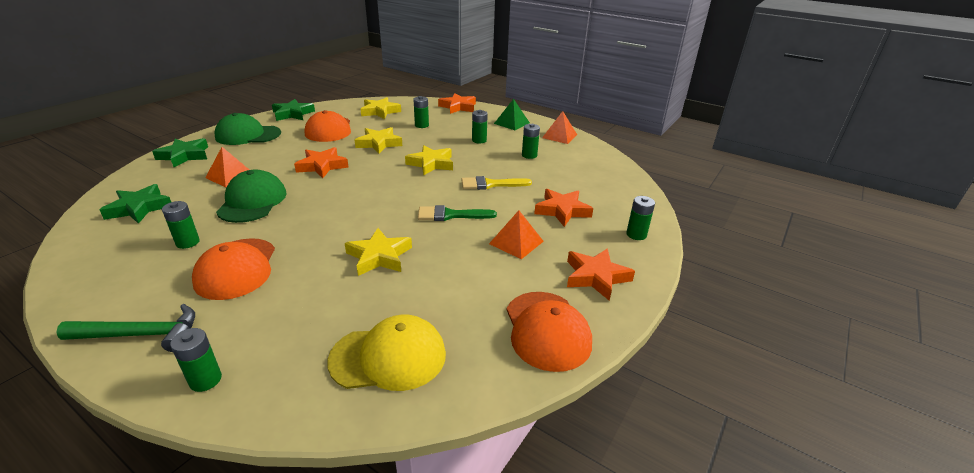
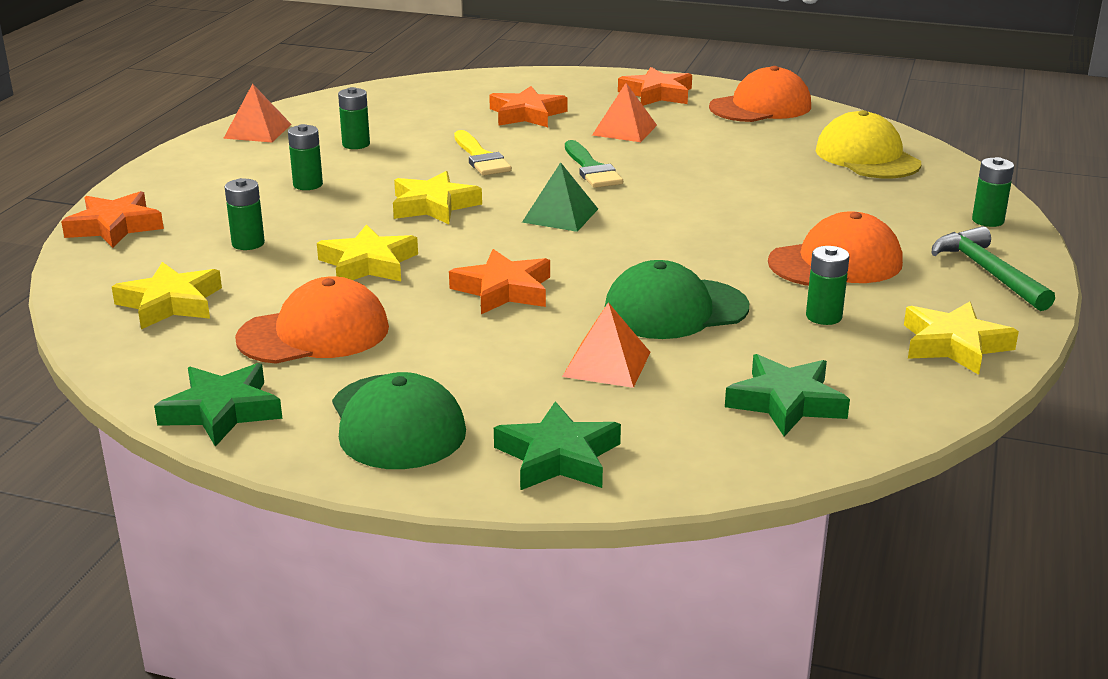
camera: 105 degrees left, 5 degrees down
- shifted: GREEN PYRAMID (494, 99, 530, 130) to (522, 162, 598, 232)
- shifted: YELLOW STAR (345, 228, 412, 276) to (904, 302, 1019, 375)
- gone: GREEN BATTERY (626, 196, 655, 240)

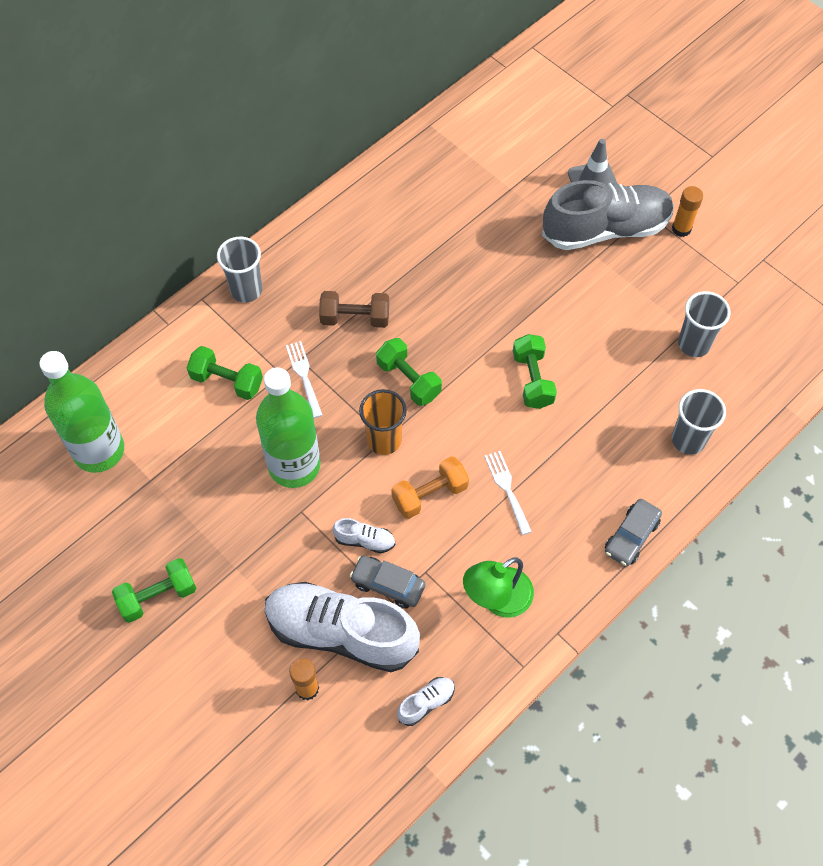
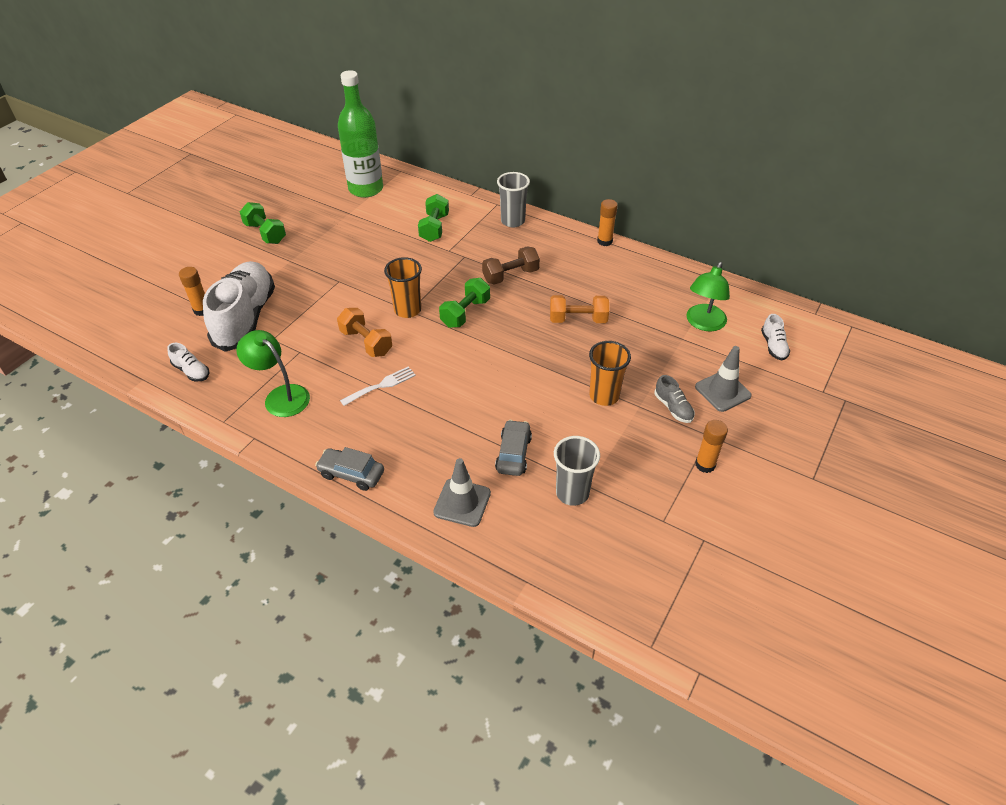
camera: 75 degrees right, 15 degrees down
- swapped: GREY CUP (672, 389, 726, 455) to GREY TRAFFIC CONE (433, 458, 491, 527)
- rotated: BROWN DUMBBELL (319, 291, 389, 328) = (482, 246, 540, 285) 75 degrees clockwise
- shifted: GREY CAR (350, 556, 425, 608) to (495, 420, 532, 476)
- new: ORANGE DUMBBELL (550, 295, 609, 323)
- new: ORANGE CUP (589, 341, 631, 406)
- new: ORANGE GLUE STICK (597, 199, 618, 246)
- scaled: GREY SHOE (542, 180, 674, 250) = (654, 375, 695, 423) x0.41
- new: GREEN LAMP (686, 262, 730, 331)
- shifted: WHITE SHOE (333, 518, 395, 553) to (761, 314, 790, 360)
- gone: GREEN BOTTLE (256, 367, 320, 488)
- gone: WHITE FORK (286, 341, 322, 418)
- gone: GREEN DUMBBELL (513, 334, 557, 409)

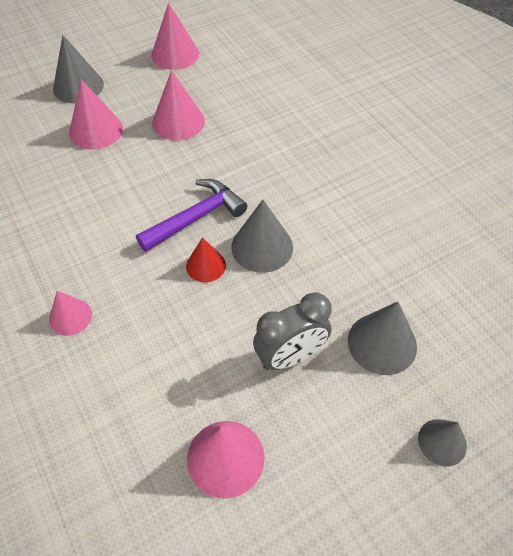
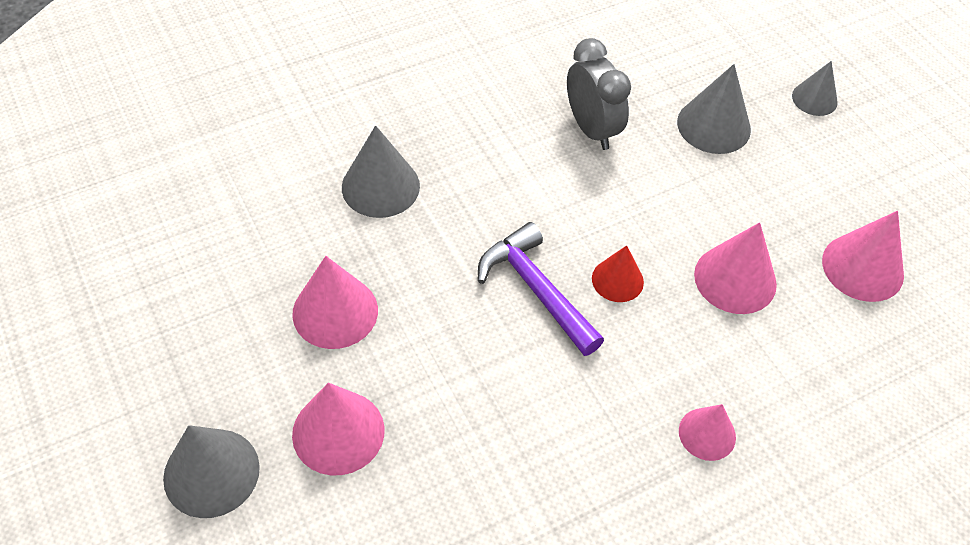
camera: 90 degrees left, 0 degrees up
- shifted: GREY CONE (231, 200, 293, 273) to (342, 125, 420, 218)
- shifted: GREY CLOCK (253, 292, 332, 370) to (567, 38, 631, 150)
- shifted: PINK CONE (151, 3, 199, 70) to (694, 222, 777, 314)

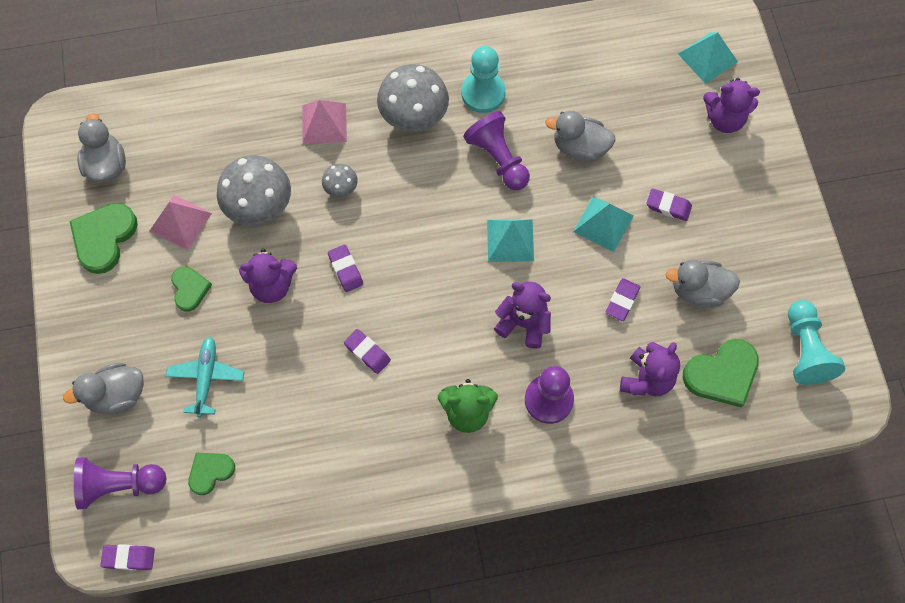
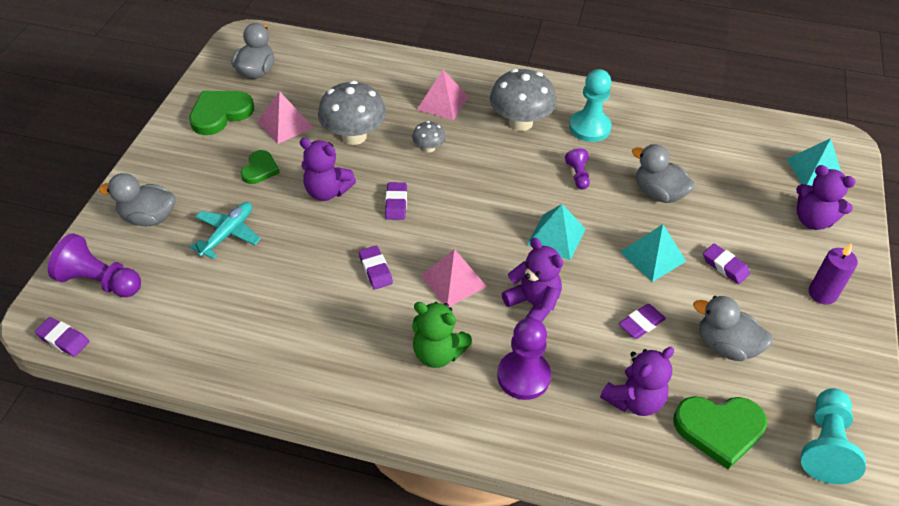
camera: 25 degrees right, 20 degrees down
- new: PINK PYRAMID (421, 249, 487, 307)
- scaled: PURPLE PAWN (463, 111, 530, 190) = (565, 148, 590, 189) x0.54
- new: PURPLE CANDLE (809, 243, 858, 304)
- gone: GREEN HEART (188, 453, 235, 495)

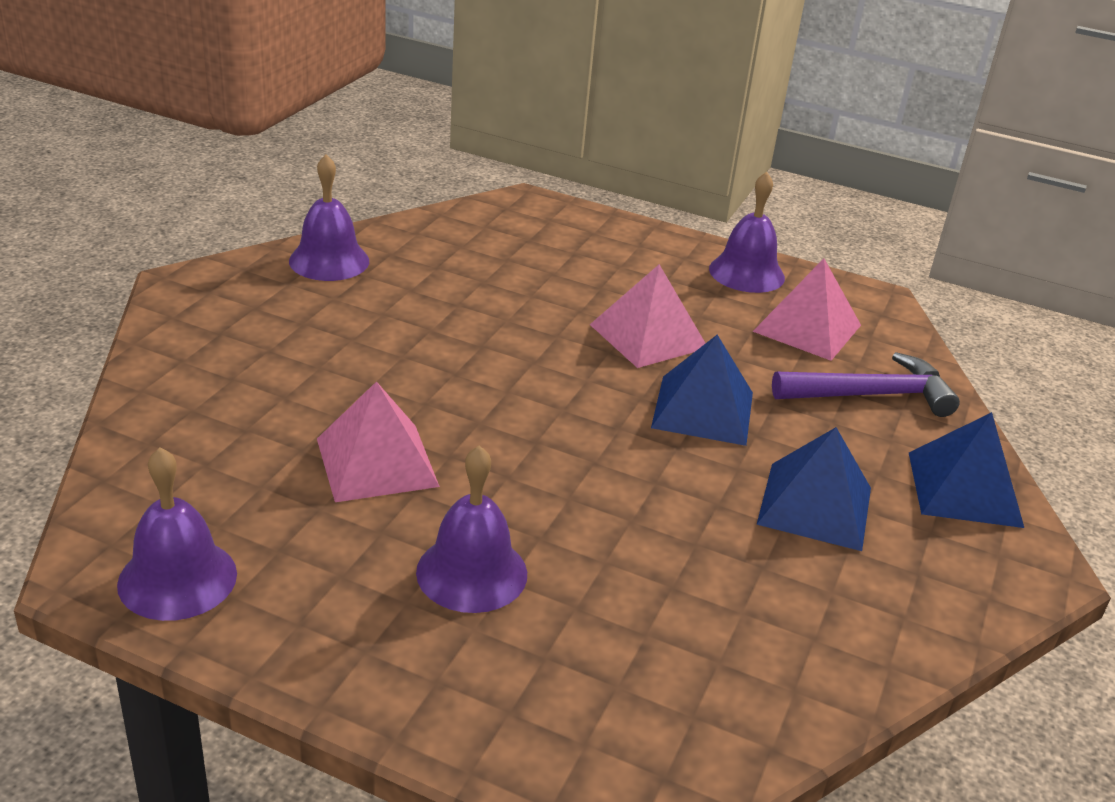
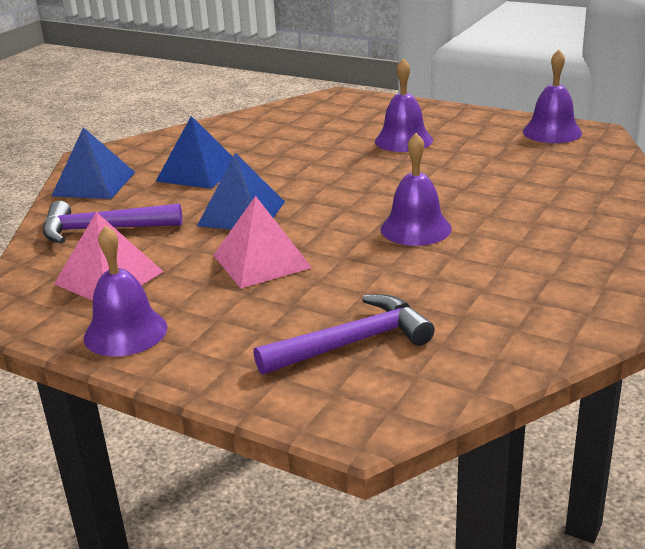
camera: 170 degrees left, 5 degrees down
- new: PURPLE HAMMER (253, 294, 435, 375)
- shifted: PURPLE BELL (289, 155, 369, 281) to (381, 133, 452, 246)
- gone: PINK PYRAMID (317, 381, 440, 502)

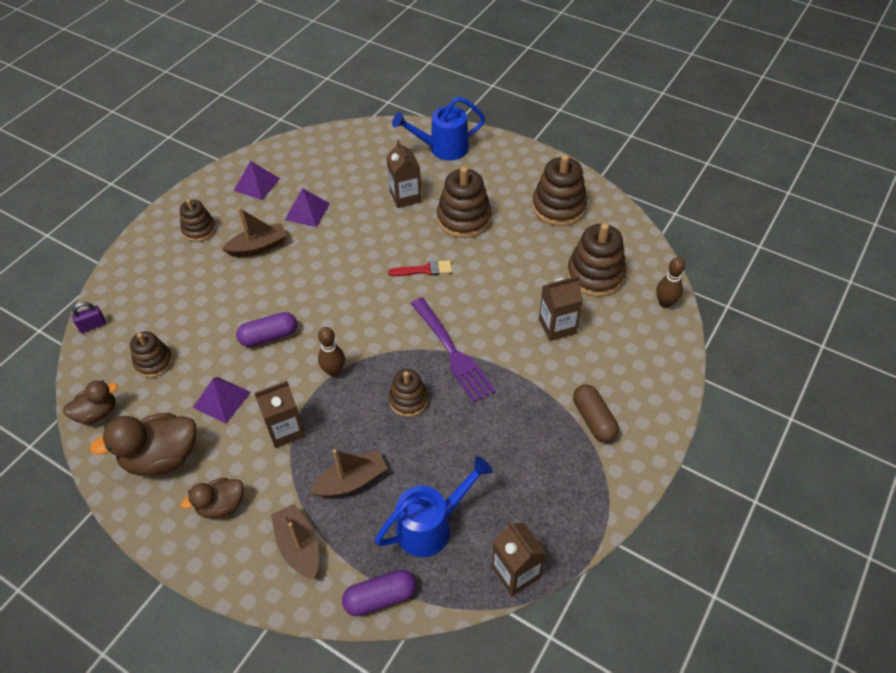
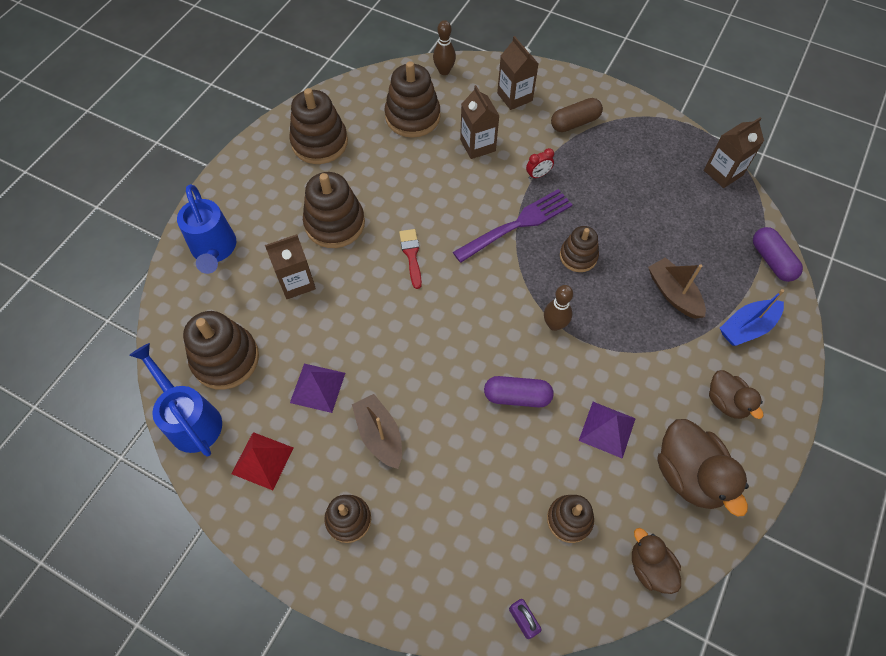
camera: 95 degrees left, 10 degrees up
- shifted: BLUE WATERING CAN (375, 456, 492, 557) to (129, 343, 222, 456)
- new: BROWN STACKING TOY (183, 311, 259, 389)
- repainted: PURPLE PYRAMID (233, 161, 280, 200) to RED PYRAMID (231, 432, 294, 490)
- rotated: PURPLE CAPSULE (236, 312, 297, 347) = (484, 376, 554, 407) 60 degrees counterclockwise
- shifted: BROWN CARTON (254, 381, 305, 448) to (497, 36, 538, 110)
- new: RED CLOCK (526, 148, 554, 179)
- repainted: BROWN BOAT (271, 504, 319, 579) to BLUE BOAT (720, 289, 784, 346)

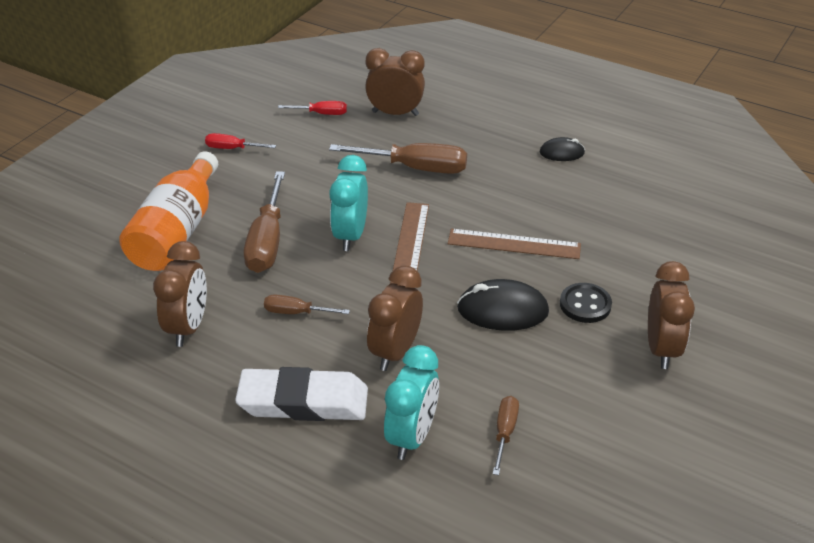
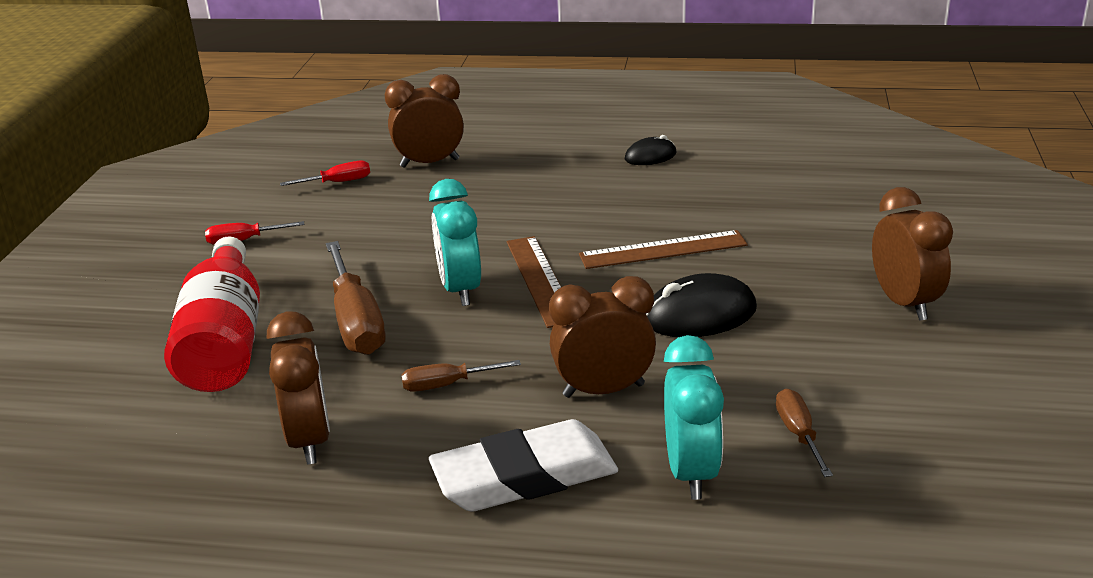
camera: 20 degrees left, 10 degrees down
- repainted: ORANGE BOTTLE (119, 151, 218, 271) to RED BOTTLE (164, 236, 260, 392)
- rotated: BROWN CLOCK (367, 265, 423, 371) = (549, 276, 656, 398) 75 degrees clockwise
- gone: BROWN SCREWDRIVER (329, 143, 467, 174)
- gone: BLACK BUTTON (560, 283, 612, 323)

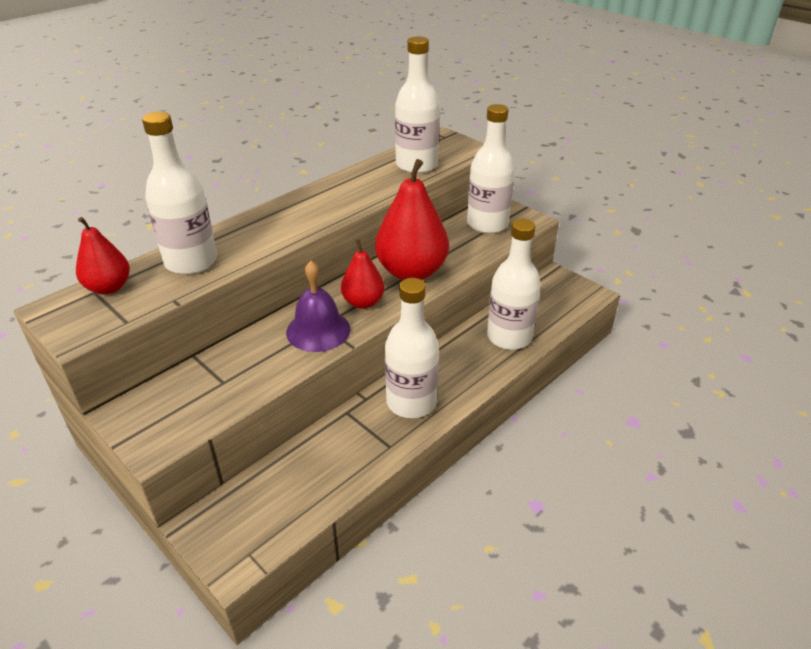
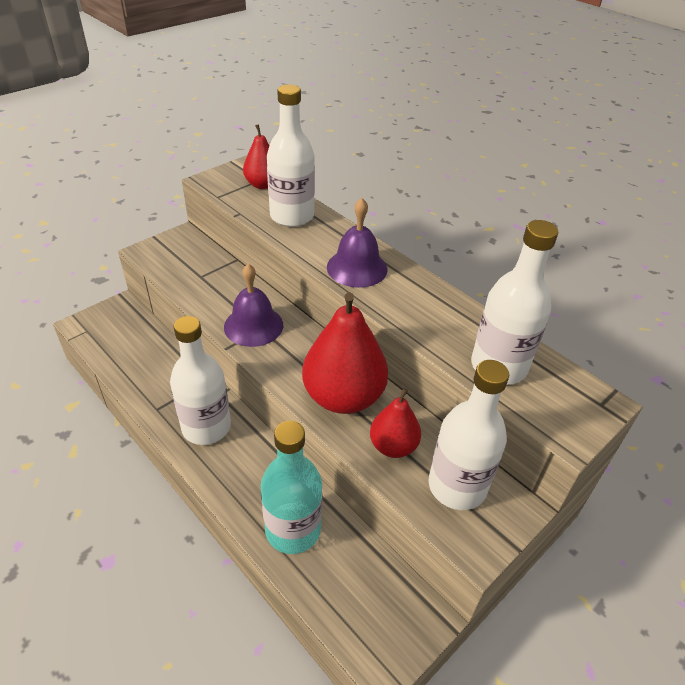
camera: 90 degrees right, 5 degrees up
- repainted: WHITE BOTTLE (487, 219, 541, 350) to TURQUOISE BOTTLE (261, 421, 323, 554)
- new: PURPLE BELL (327, 198, 388, 288)
- shifted: RED PEAR (341, 239, 385, 309) to (370, 388, 421, 458)

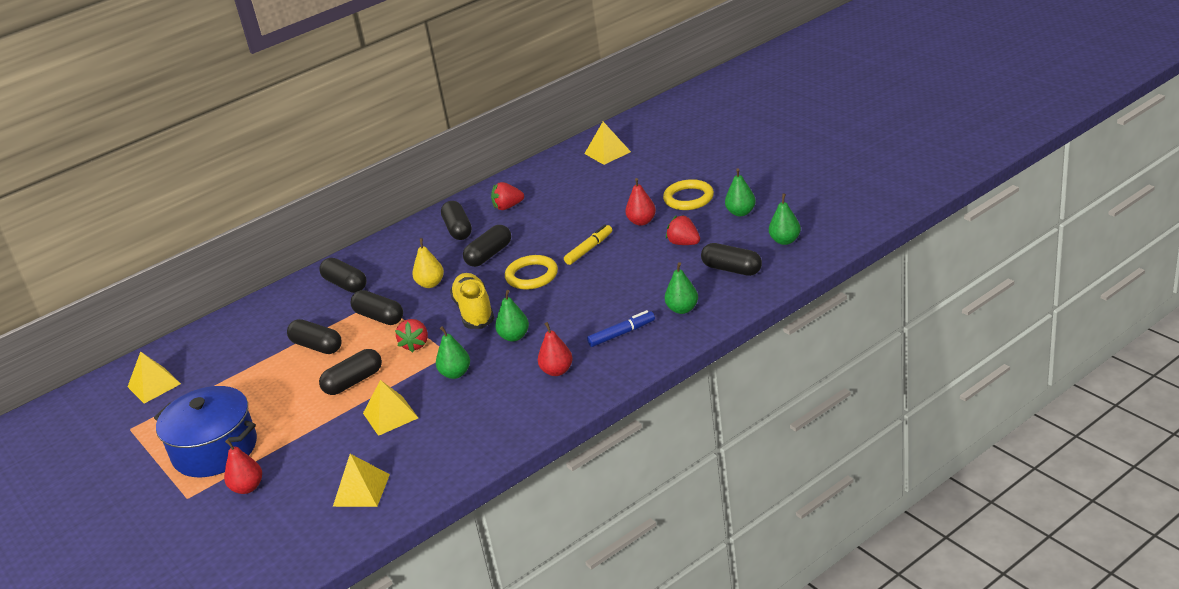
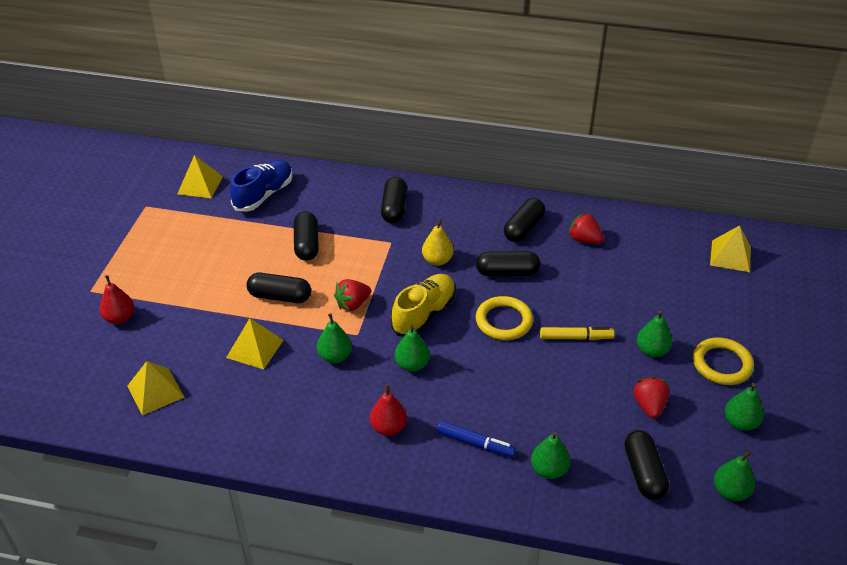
camera: 45 degrees right, 10 degrees up
- new: BLUE SHOE (230, 160, 293, 212)
- repainted: RED PEAR (625, 178, 656, 226) to GREEN PEAR (637, 311, 672, 357)
- gone: BLUE POT (154, 386, 257, 477)
- gone: BLACK CAPSULE (350, 290, 403, 325)

